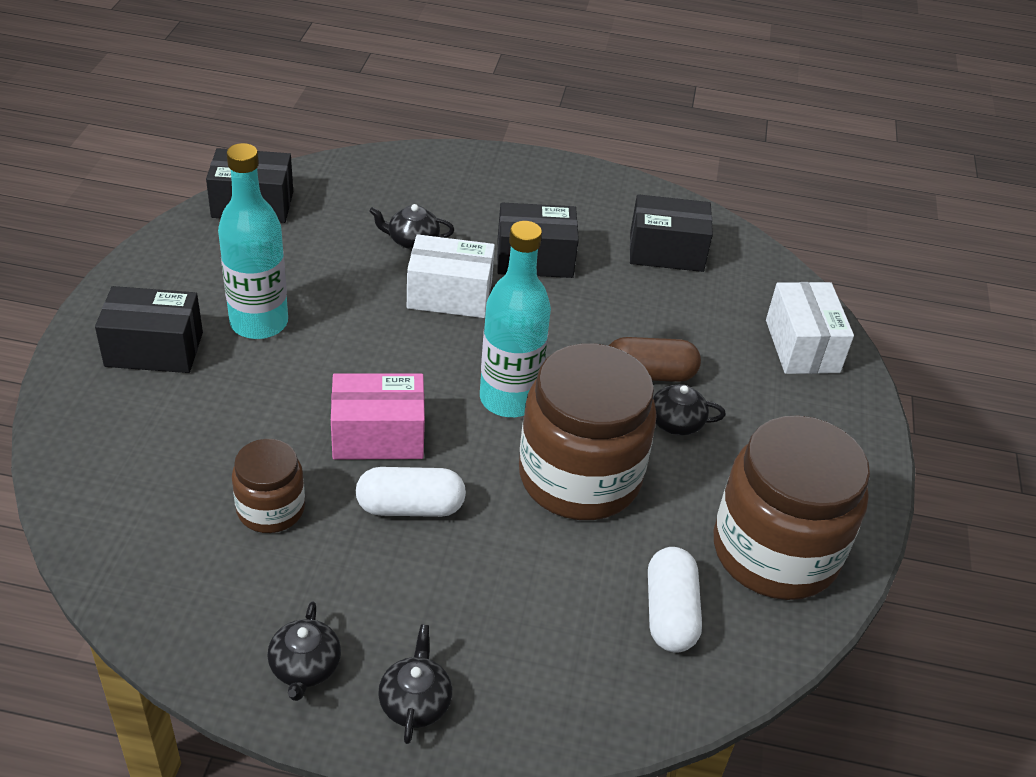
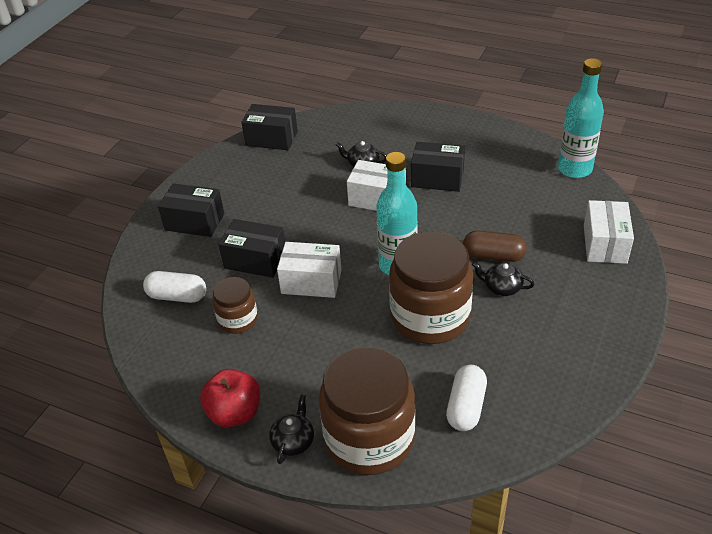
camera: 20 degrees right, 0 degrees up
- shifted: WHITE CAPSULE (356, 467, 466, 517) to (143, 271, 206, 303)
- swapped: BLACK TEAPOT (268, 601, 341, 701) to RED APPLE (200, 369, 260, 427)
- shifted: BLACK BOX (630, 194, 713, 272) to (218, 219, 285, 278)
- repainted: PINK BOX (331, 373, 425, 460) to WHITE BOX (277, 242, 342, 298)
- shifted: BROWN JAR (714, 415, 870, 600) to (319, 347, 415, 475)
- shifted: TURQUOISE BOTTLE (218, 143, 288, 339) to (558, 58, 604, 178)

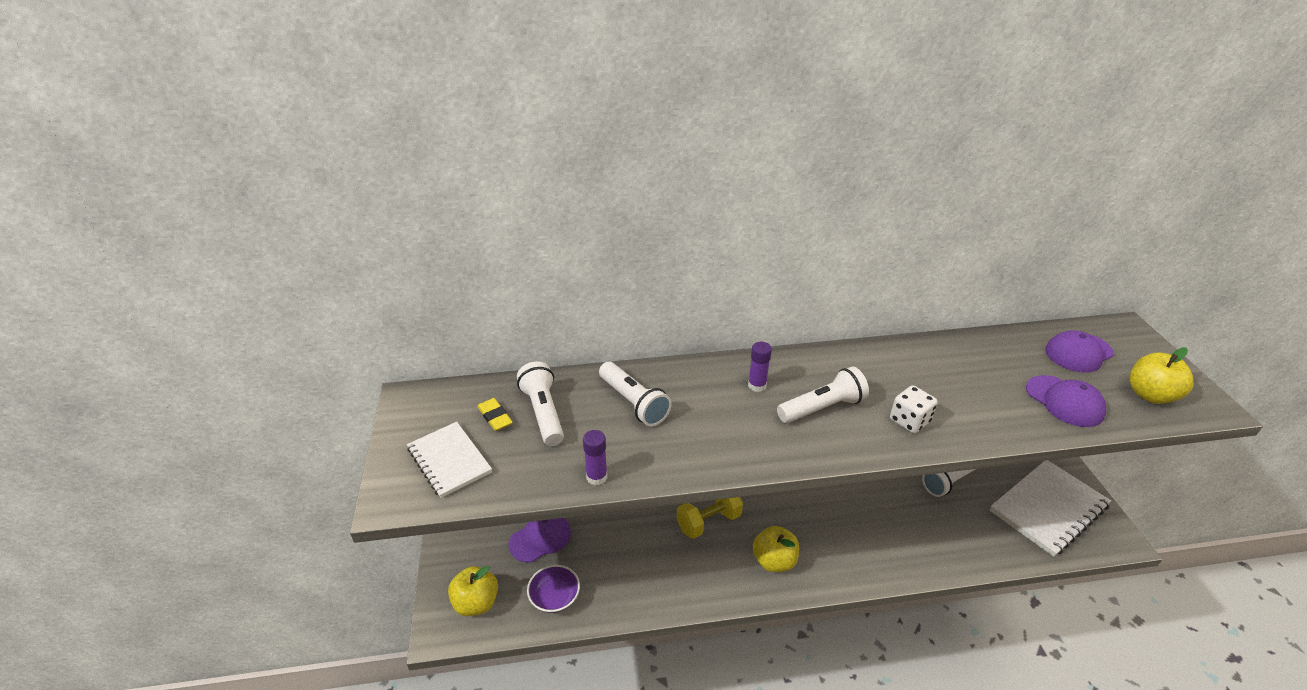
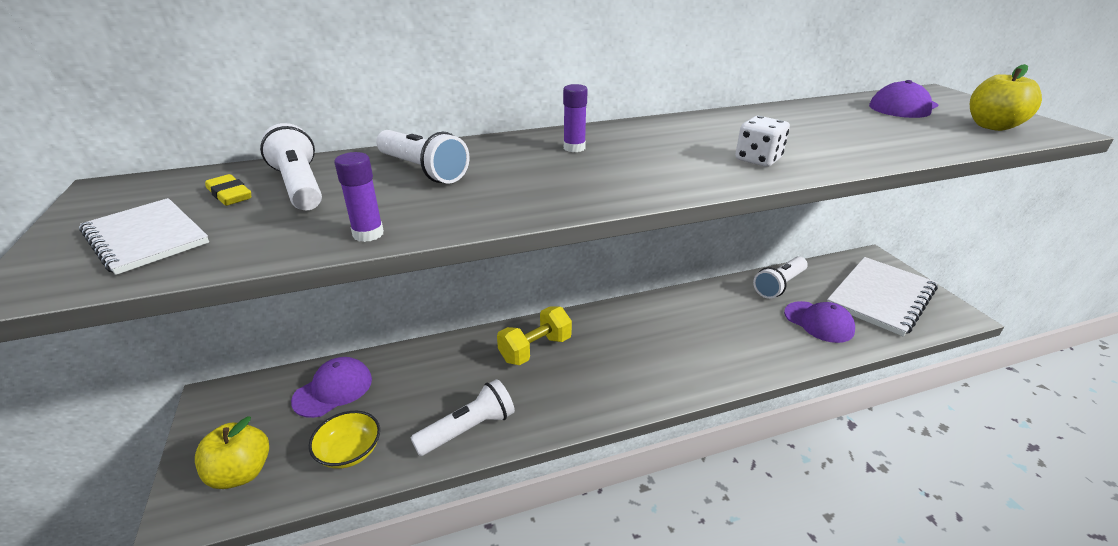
camera: 10 degrees left, 5 degrees down
- repainted: PURPLE BOWL (527, 565, 580, 613) to YELLOW BOWL (309, 411, 380, 469)
- shifted: WHITE FLASHLIGHT (777, 366, 869, 423) to (411, 379, 515, 456)
- shifted: PURPLE CAP (1026, 375, 1107, 427) to (784, 301, 855, 343)
- gone: YELLOW APPLE (753, 526, 799, 572)

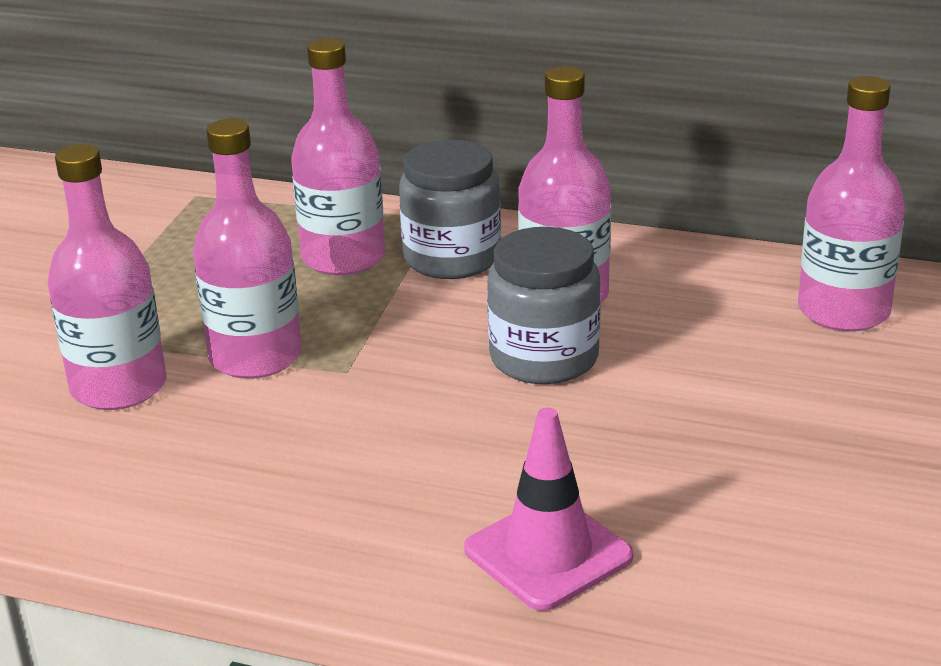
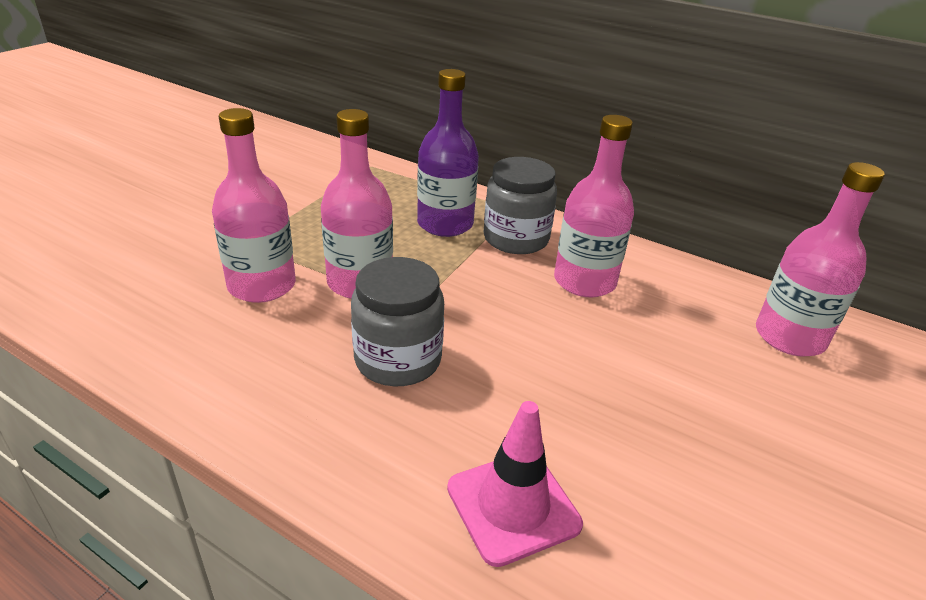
camera: 10 degrees right, 5 degrees up
- shifted: GREY JAR (487, 227, 601, 384) to (351, 257, 444, 386)
- repainted: PINK BOTTLE (291, 38, 385, 276) to PURPLE BOTTLE (417, 69, 479, 237)

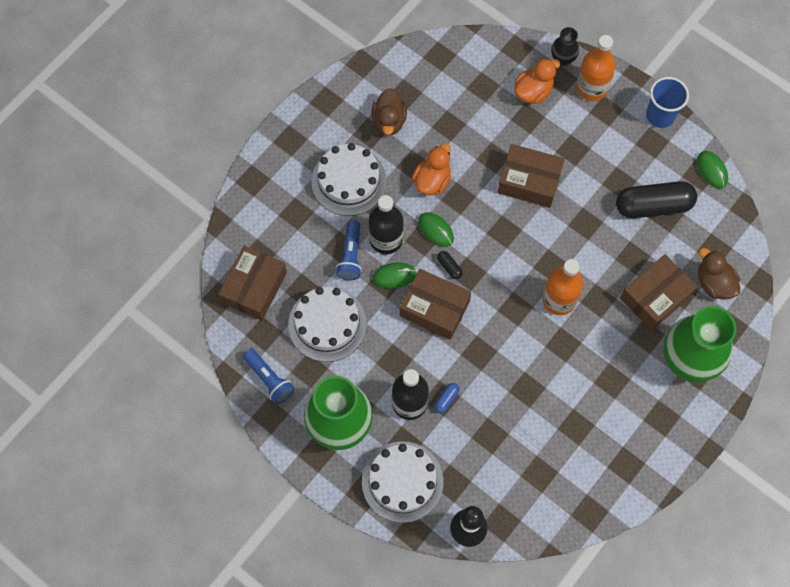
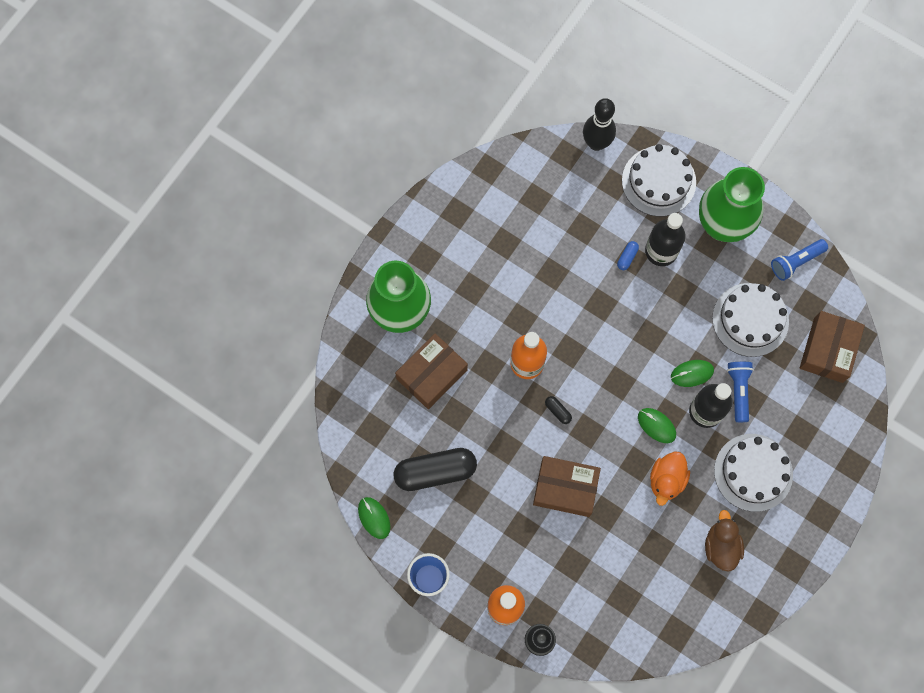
camera: 175 degrees right, 5 degrees up
- shifted: BLACK CAPSULE (437, 251, 463, 279) to (545, 396, 572, 424)
- rotated: BLUE FLASHLIGHT (243, 349, 295, 404) = (771, 239, 828, 281) 75 degrees counterclockwise
- gone: BROWN BOX (400, 269, 471, 340)
- gone: ORANGE DUCK (514, 58, 560, 104)
- gone: BROWN DUCK (698, 248, 740, 300)

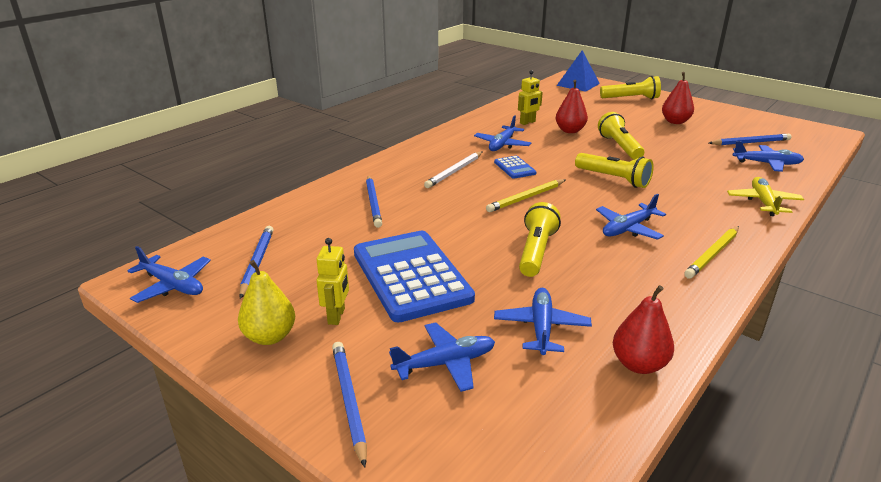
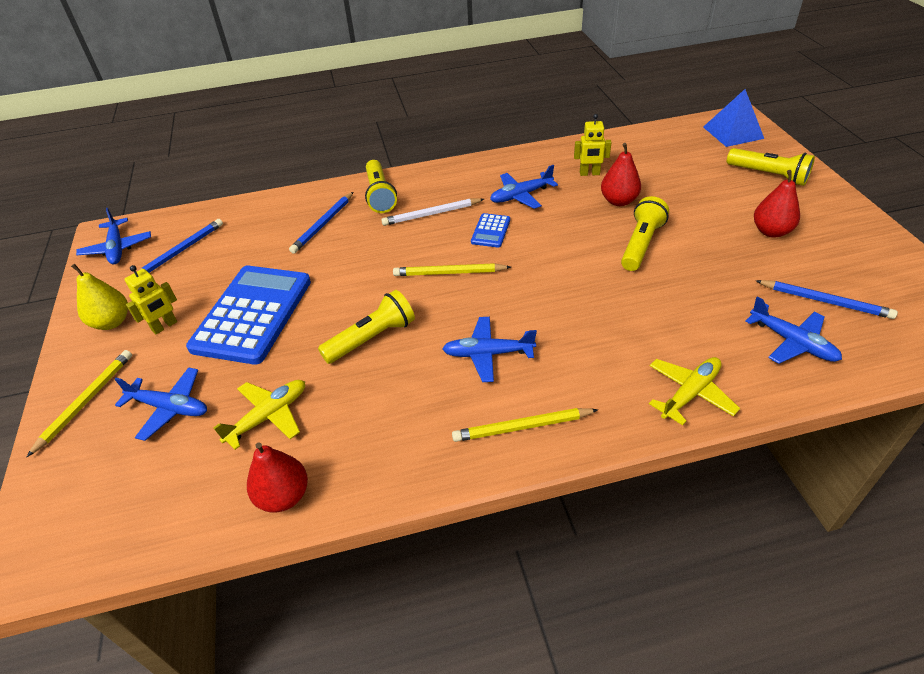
camera: 40 degrees right, 15 degrees up
- repainted: BLUE PENCIL (332, 342, 367, 467) to YELLOW PENCIL (27, 350, 132, 457)
- repainted: BLUE PLANE (494, 288, 592, 355) to YELLOW PLANE (214, 380, 305, 450)
- shifted: YELLOW FLASHLIGHT (575, 153, 654, 188) to (365, 160, 397, 213)

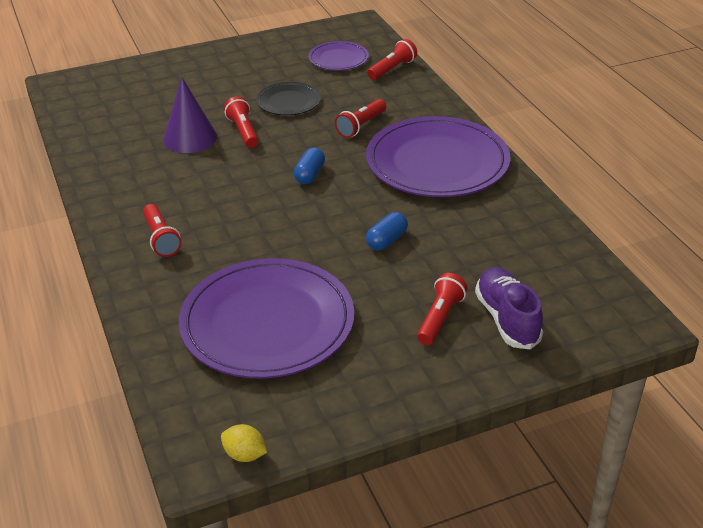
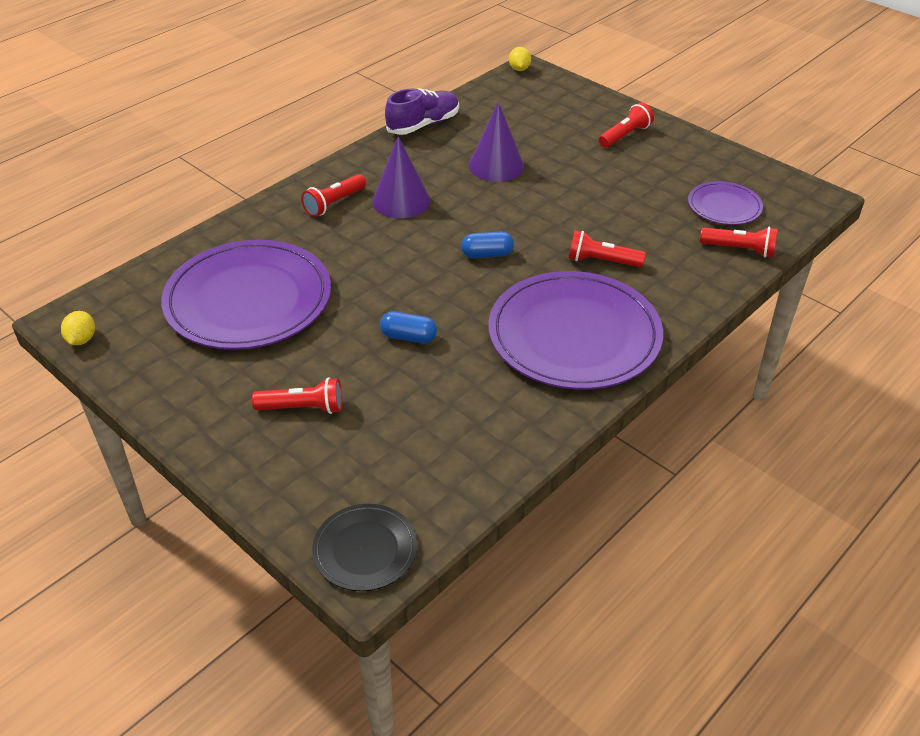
camera: 65 degrees right, 5 degrees up
- shifted: BLACK PLATE (256, 82, 321, 115) to (312, 504, 417, 591)
- new: PURPLE CONE (372, 136, 430, 218)
- shifted: PURPLE SHOE (475, 267, 543, 349) to (385, 88, 459, 135)
- new: YELLOW LEMON (509, 47, 531, 71)
- shifted: RED FLASHLIGHT (224, 96, 259, 148) to (599, 102, 654, 148)

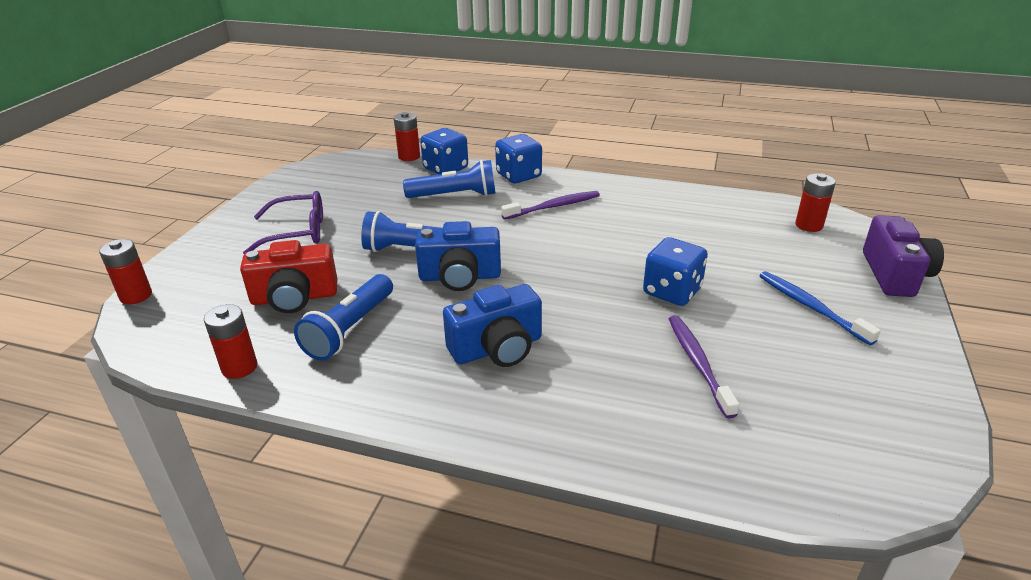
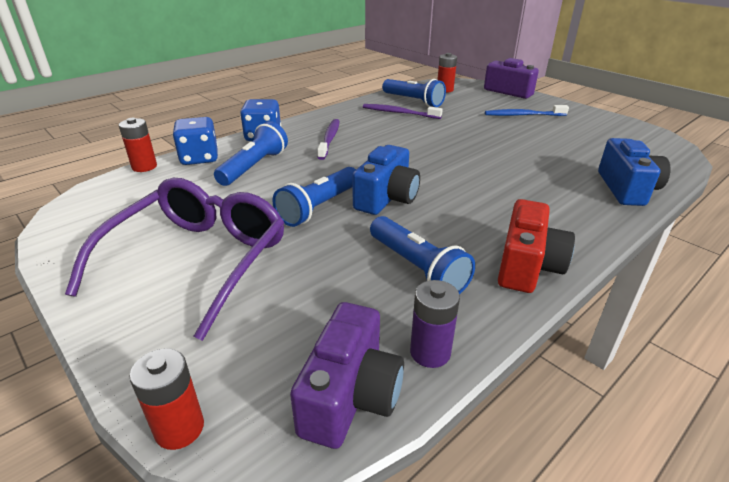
camera: 60 degrees left, 0 degrees up
- scaled: PURPLE GLASSES (243, 191, 323, 254) = (65, 178, 285, 341) x1.61
- new: PURPLE CAMERA (290, 302, 404, 449)
- shifted: PURPLE TOOTHBRUSH (669, 315, 739, 418) to (363, 104, 443, 119)
- new: BLUE FLASHLIGHT (382, 79, 446, 107)
- repainted: RED BATTERY (204, 304, 257, 379) to PURPLE BATTERY (410, 280, 460, 368)
- shifted: RED CAMERA (240, 240, 337, 313) to (498, 199, 575, 293)
- shifted: BLUE CAMERA (443, 284, 542, 367) to (598, 138, 671, 206)
- gone: BLUE DICE (643, 237, 708, 306)

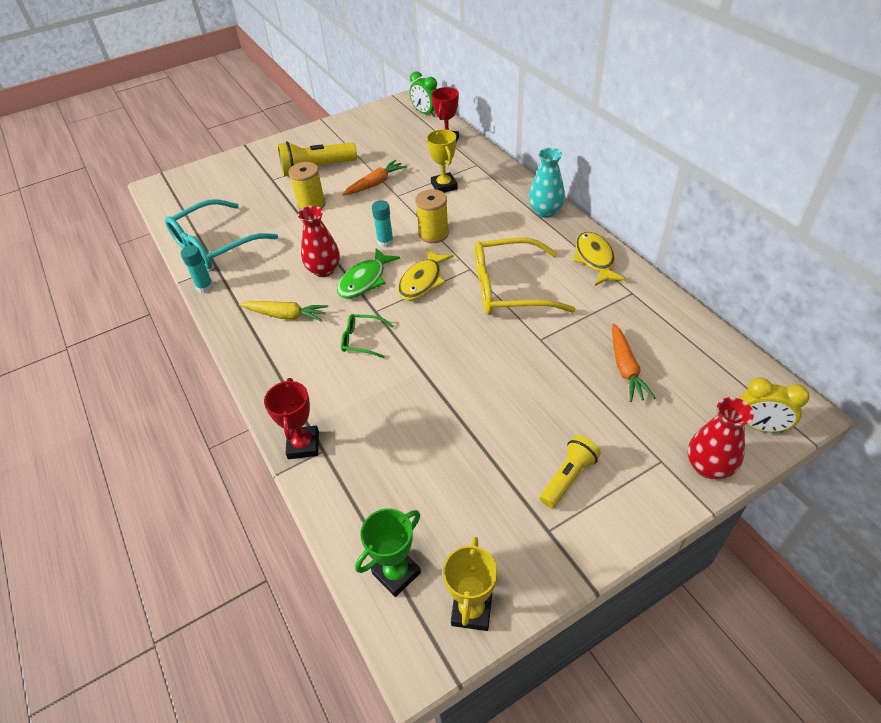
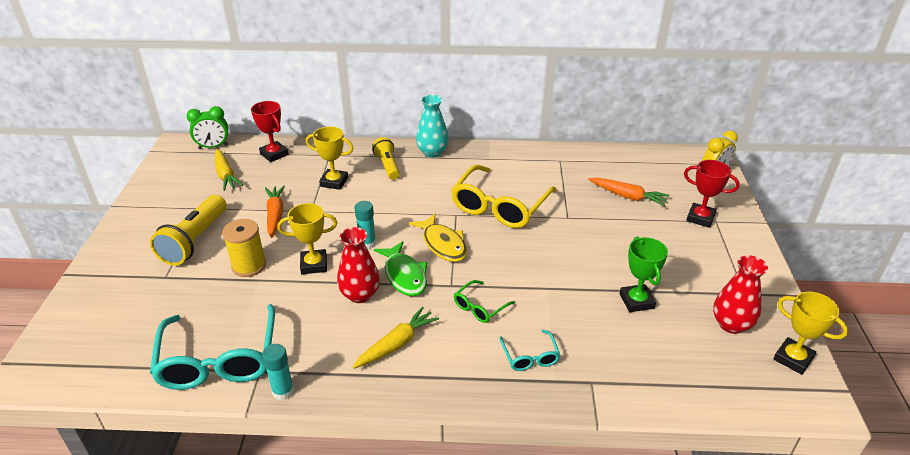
camera: 60 degrees left, 10 degrees down
- new: YELLOW CARROT (215, 149, 243, 191)
- new: YELLOW TROPHY (278, 203, 337, 274)
- shifted: YELLOW FLASHLIGHT (540, 435, 601, 508) to (372, 137, 400, 180)
- new: TURQUOISE GLASSES (499, 330, 560, 371)
- shifted: GREEN TROPHY (355, 508, 421, 597) to (620, 237, 668, 312)
- shifted: RED TROPHY (264, 378, 319, 459) to (684, 160, 740, 228)
- shifted: RED VASE (688, 397, 754, 479) to (713, 255, 768, 334)
- gone: YELLOW SPOOL (415, 189, 449, 243)
- gone: YELLOW FISH (573, 232, 626, 286)

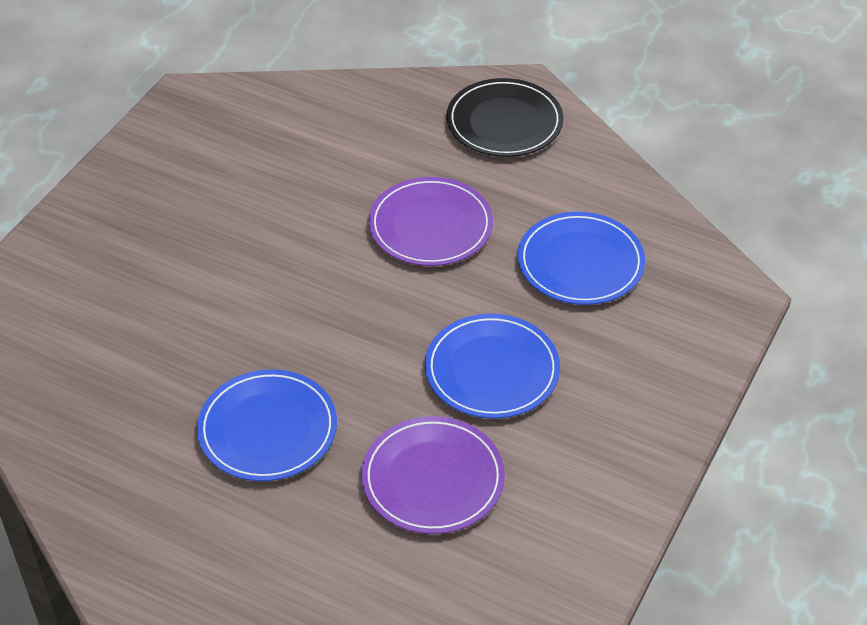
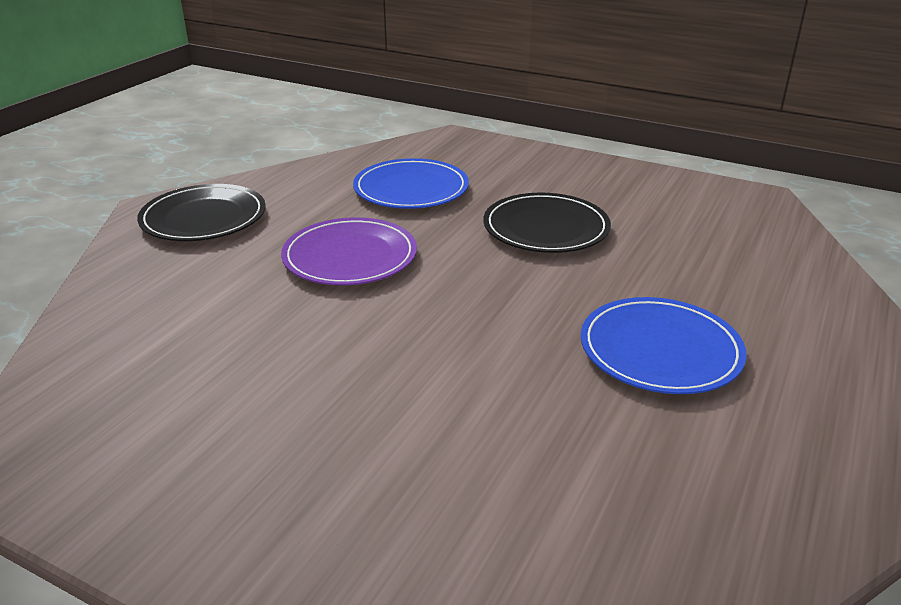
camera: 90 degrees left, 15 degrees down
- repainted: BLUE PLATE (425, 314, 560, 419) to BLACK PLATE (484, 193, 611, 253)
- gone: PURPLE PLATE (361, 416, 505, 534)

